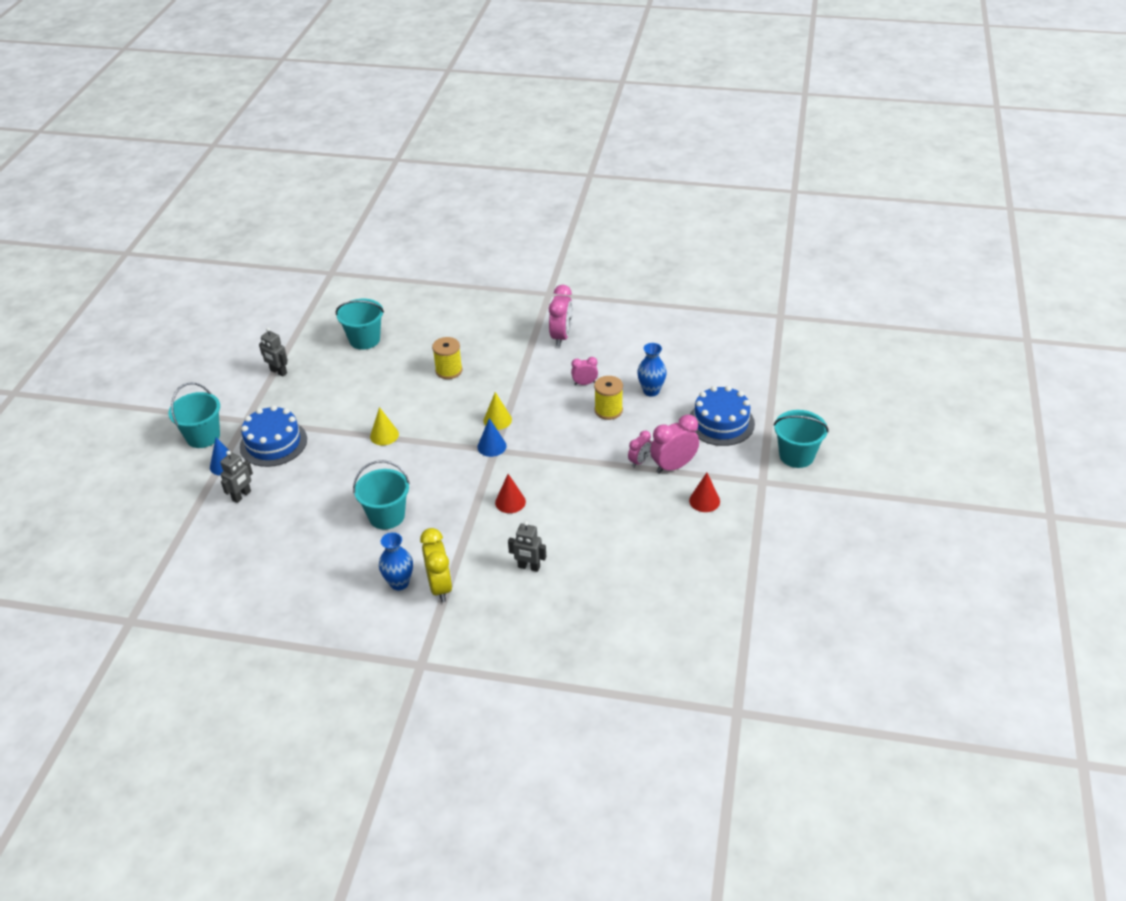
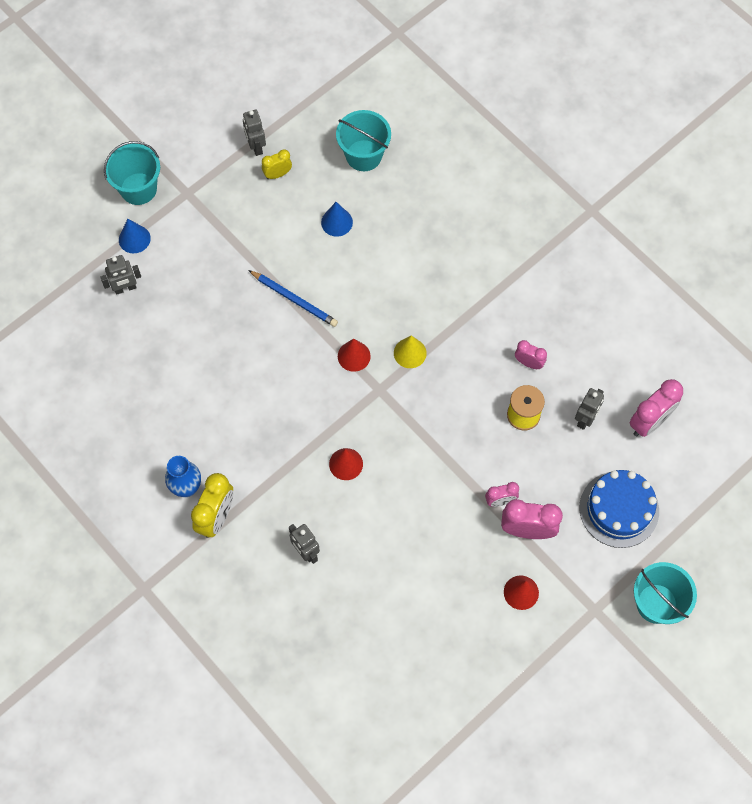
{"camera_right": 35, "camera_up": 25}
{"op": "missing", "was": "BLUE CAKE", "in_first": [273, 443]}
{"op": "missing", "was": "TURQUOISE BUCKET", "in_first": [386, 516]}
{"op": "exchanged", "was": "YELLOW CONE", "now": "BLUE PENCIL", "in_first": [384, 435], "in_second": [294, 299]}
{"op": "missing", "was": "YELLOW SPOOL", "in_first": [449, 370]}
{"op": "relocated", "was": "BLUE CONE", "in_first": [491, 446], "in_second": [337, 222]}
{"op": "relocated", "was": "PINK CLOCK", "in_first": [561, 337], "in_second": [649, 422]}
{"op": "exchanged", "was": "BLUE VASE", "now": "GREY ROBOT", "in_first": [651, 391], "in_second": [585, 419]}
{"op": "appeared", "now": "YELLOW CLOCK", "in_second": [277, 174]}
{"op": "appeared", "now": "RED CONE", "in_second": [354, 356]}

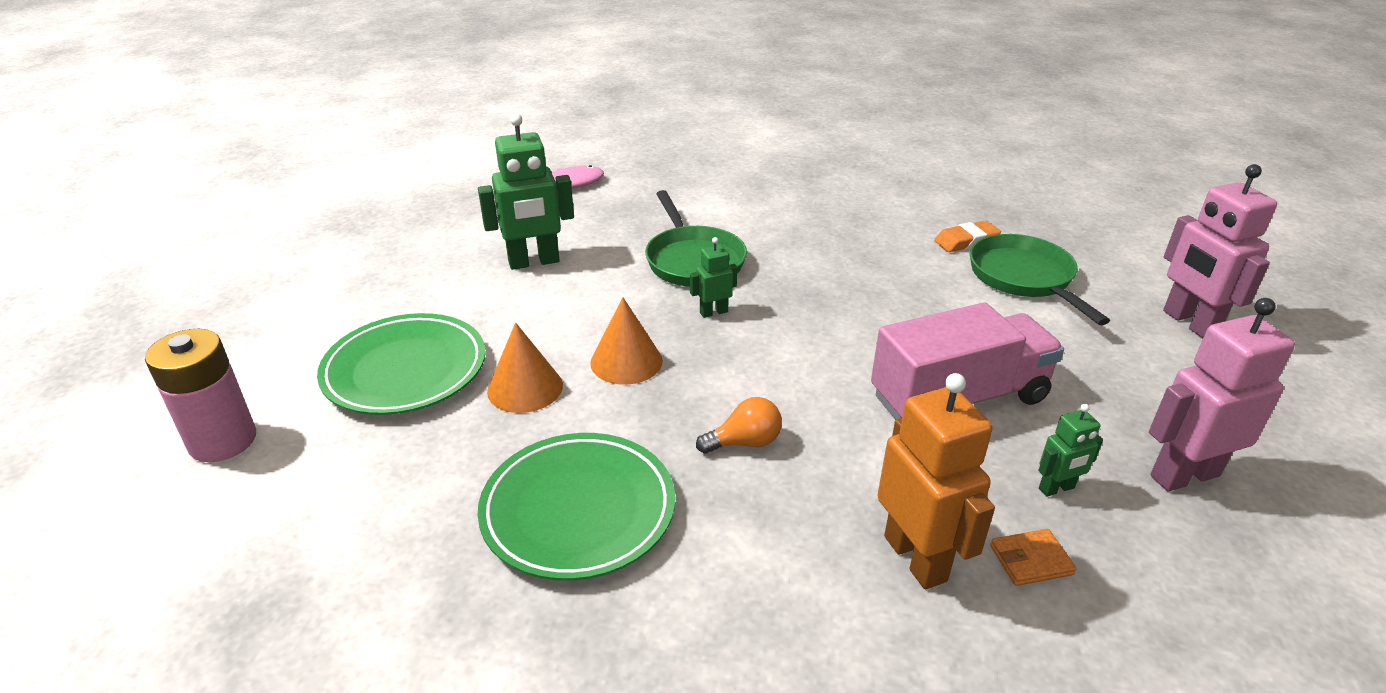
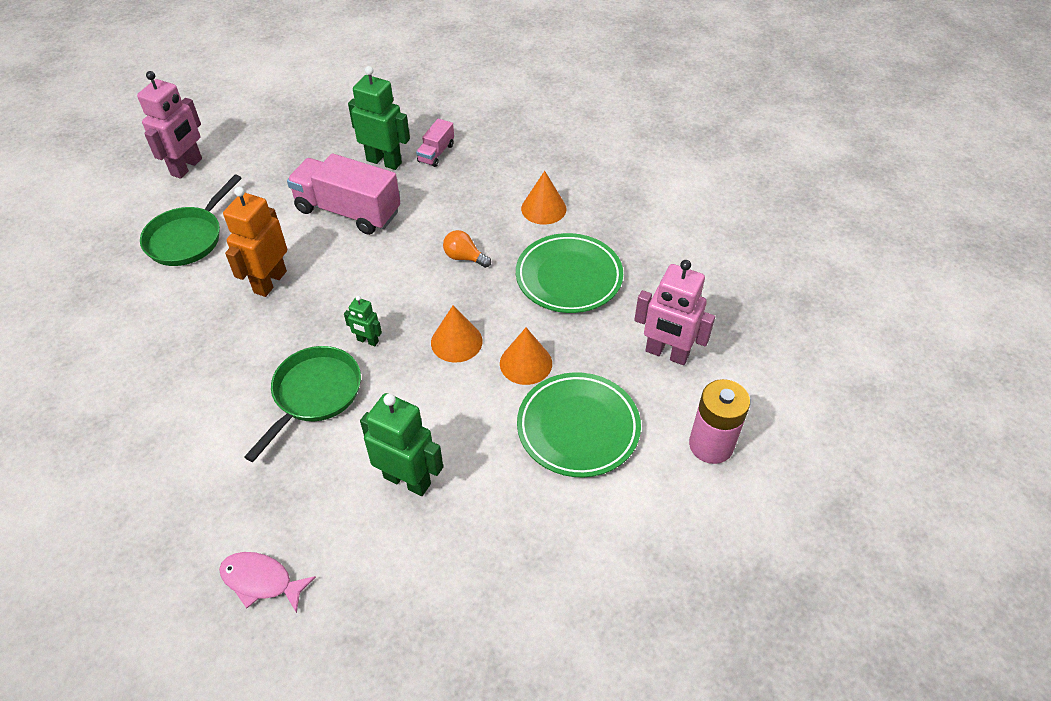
{"camera_right": -135, "camera_up": 15}
{"op": "relocated", "was": "ORANGE ROBOT", "in_first": [916, 558], "in_second": [270, 282]}
{"op": "missing", "was": "ORANGE ERASER", "in_first": [966, 241]}
{"op": "exchanged", "was": "ORANGE WALLET", "now": "PINK TRUCK", "in_first": [1030, 560], "in_second": [436, 153]}
{"op": "size", "was": "GREEN ROBOT", "in_first": [1056, 488], "in_second": [384, 161], "ratio": 1.96}
{"op": "relocated", "was": "PINK ROBOT", "in_first": [1184, 475], "in_second": [666, 353]}
{"op": "appeared", "now": "ORANGE CONE", "in_second": [543, 208]}

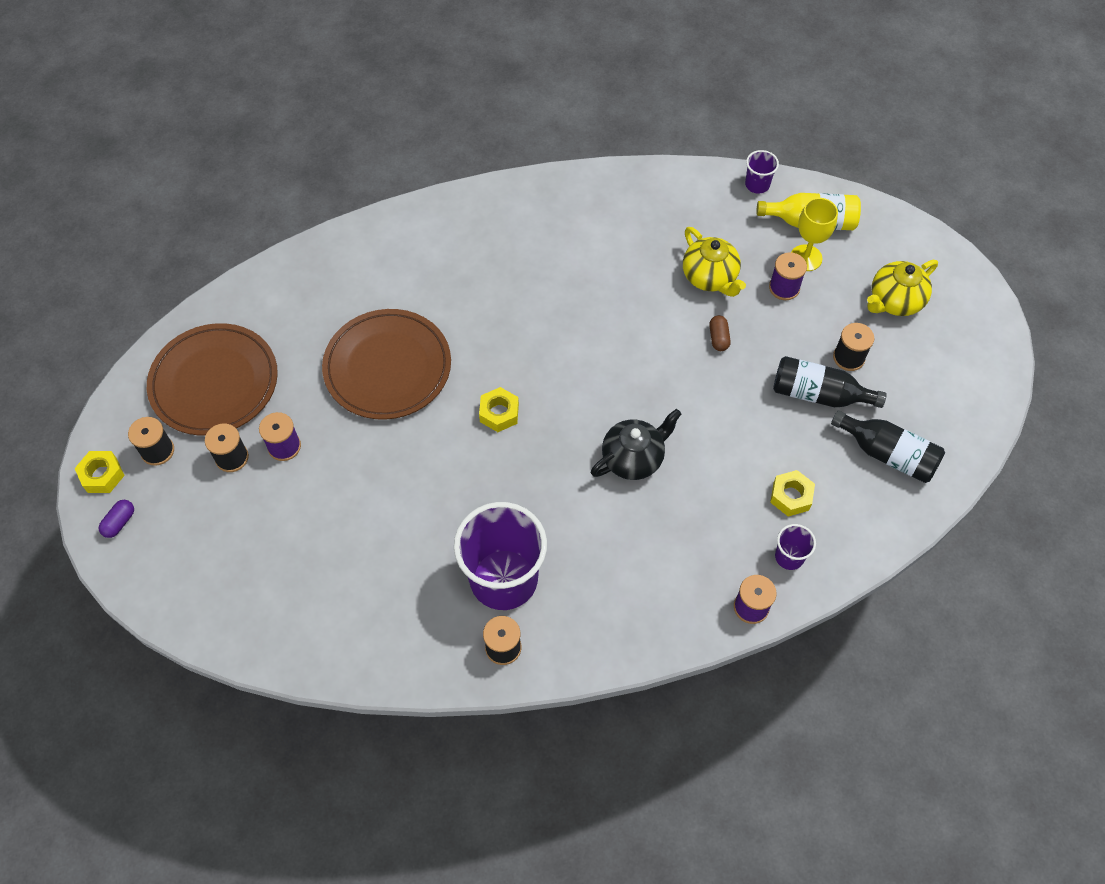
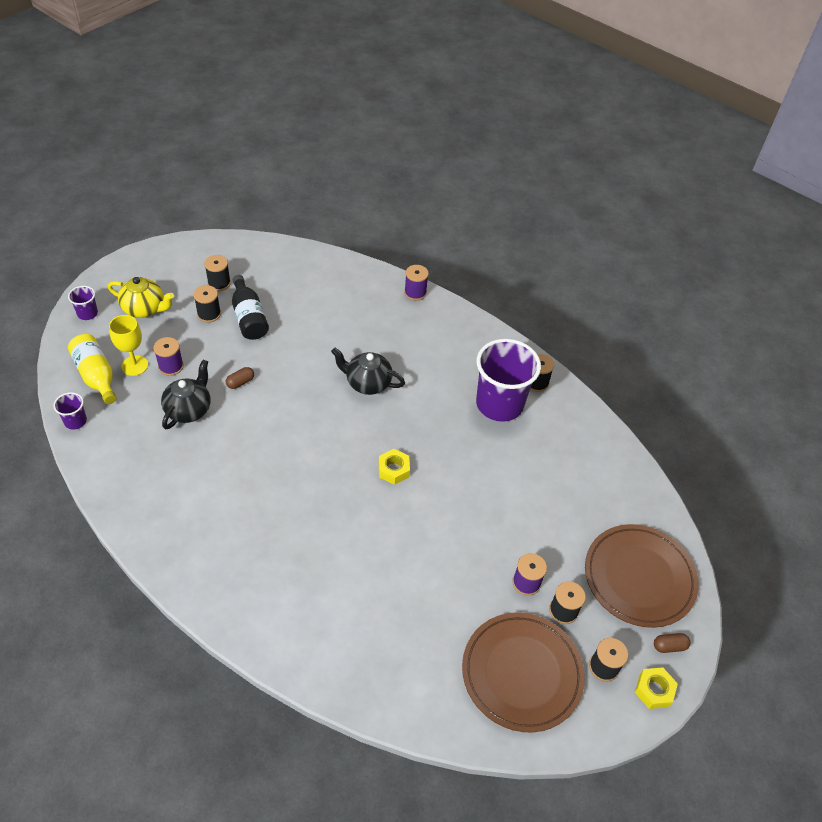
{"camera_right": -130, "camera_up": -10}
{"op": "colour", "was": "PURPLE CAPSULE", "now": "BROWN CAPSULE", "in_first": [119, 522], "in_second": [669, 646]}
{"op": "relocated", "was": "BROWN PLATE", "in_first": [387, 367], "in_second": [639, 577]}
{"op": "colour", "was": "YELLOW TEAPOT", "now": "BLACK TEAPOT", "in_first": [710, 277], "in_second": [189, 409]}
{"op": "missing", "was": "YELLOW NUT", "in_first": [791, 496]}
{"op": "relocated", "was": "PURPLE CUP", "in_first": [789, 556], "in_second": [87, 313]}
{"op": "missing", "was": "BLACK BOTTLE", "in_first": [888, 454]}
{"op": "appeared", "now": "BLACK SPOOL", "in_second": [219, 283]}

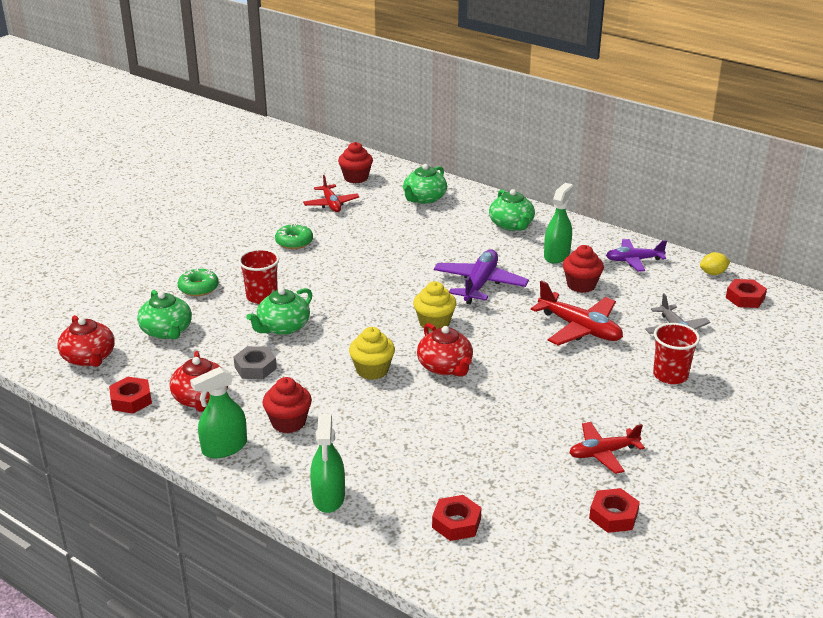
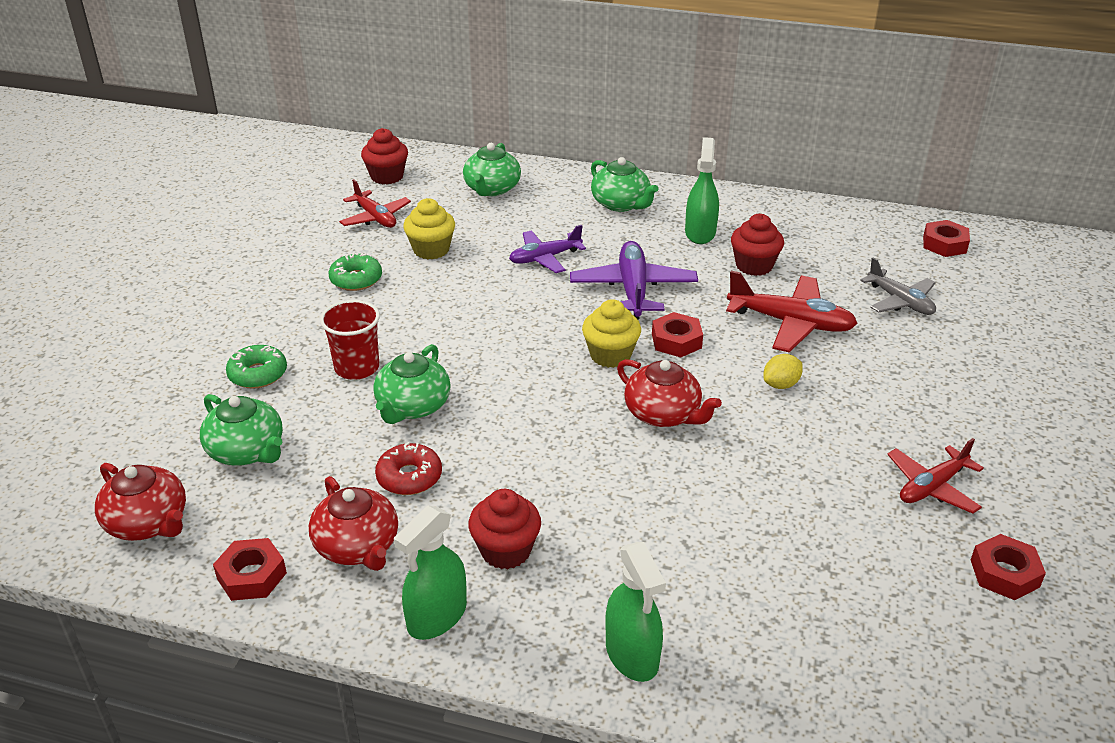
{"camera_right": -20, "camera_up": 5}
{"op": "exchanged", "was": "GREY NUT", "now": "RED DONUT", "in_first": [255, 367], "in_second": [409, 477]}
{"op": "relocated", "was": "YELLOW CUPCAKE", "in_first": [372, 370], "in_second": [431, 250]}
{"op": "relocated", "was": "RED NUT", "in_first": [456, 523], "in_second": [676, 341]}
{"op": "relocated", "was": "PURPLE PLANE", "in_first": [633, 260], "in_second": [545, 258]}
{"op": "missing", "was": "RED CUP", "in_first": [670, 375]}
{"op": "relocated", "was": "YELLOW LEMON", "in_first": [713, 273], "in_second": [781, 384]}

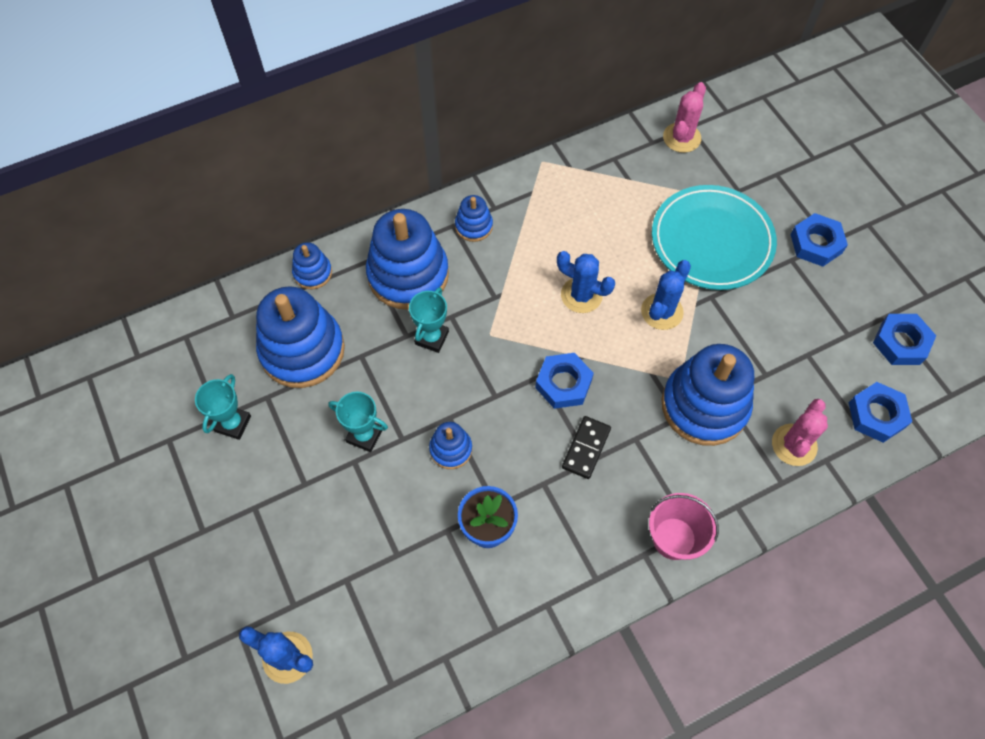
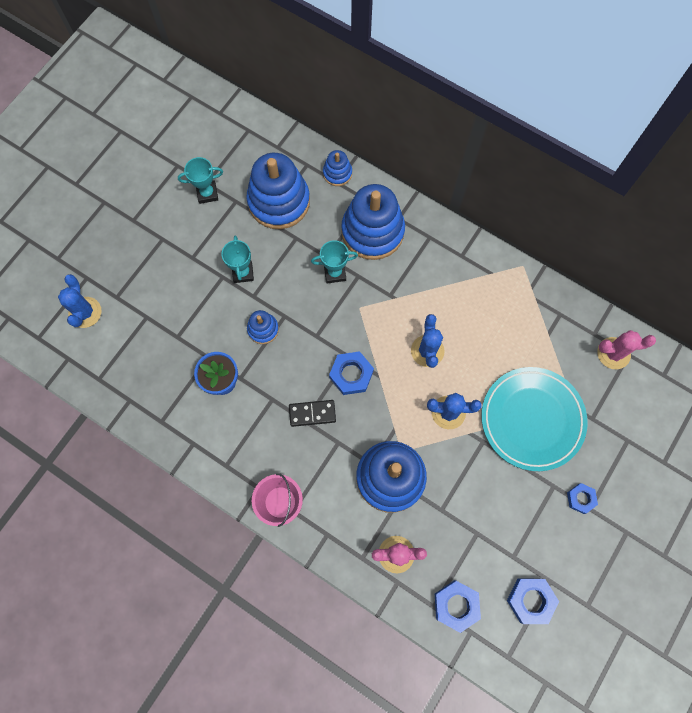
{"camera_right": 60, "camera_up": 10}
{"op": "missing", "was": "BLUE STACKING TOY", "in_first": [474, 226]}
{"op": "size", "was": "BLUE NUT", "in_first": [816, 244], "in_second": [581, 498], "ratio": 0.64}

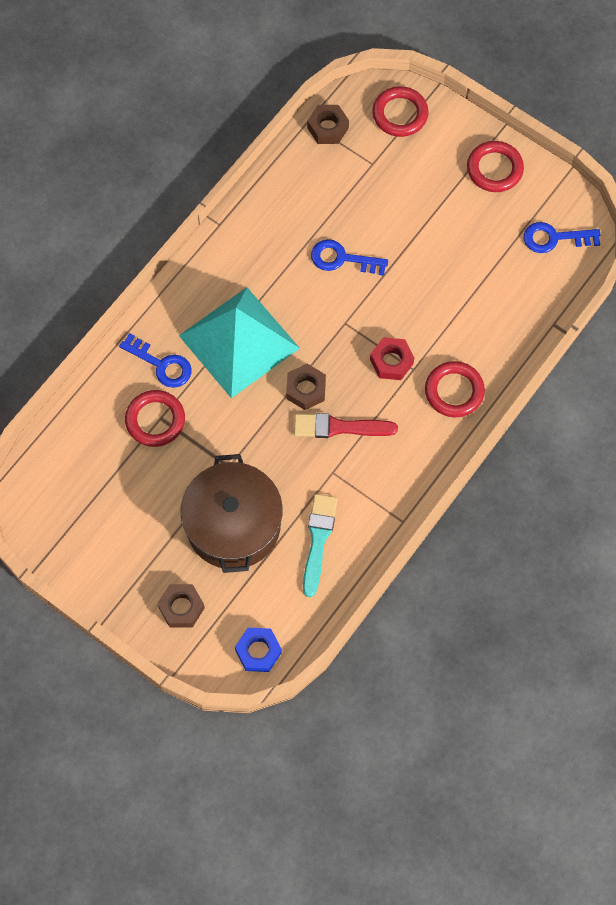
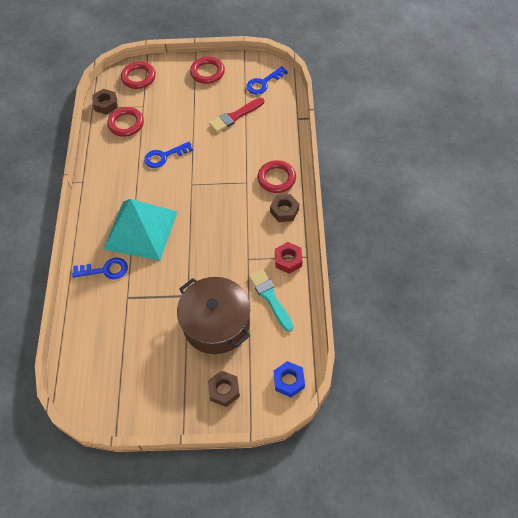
{"camera_right": -35, "camera_up": -10}
{"op": "relocated", "was": "RED RING", "in_first": [155, 420], "in_second": [126, 124]}
{"op": "relocated", "was": "BROWN NUT", "in_first": [306, 389], "in_second": [284, 211]}
{"op": "relocated", "was": "RED BRUSH", "in_first": [339, 427], "in_second": [235, 116]}
{"op": "relocated", "was": "RED NUT", "in_first": [391, 361], "in_second": [288, 260]}

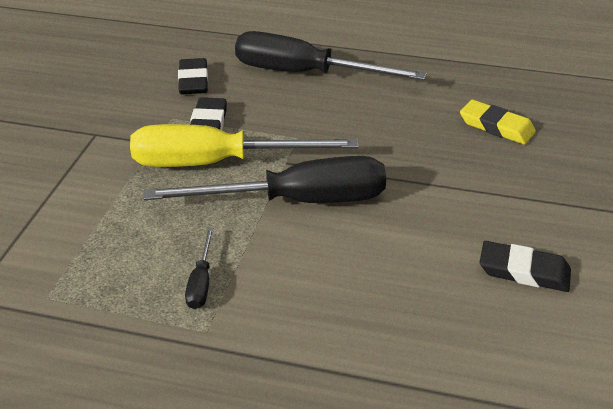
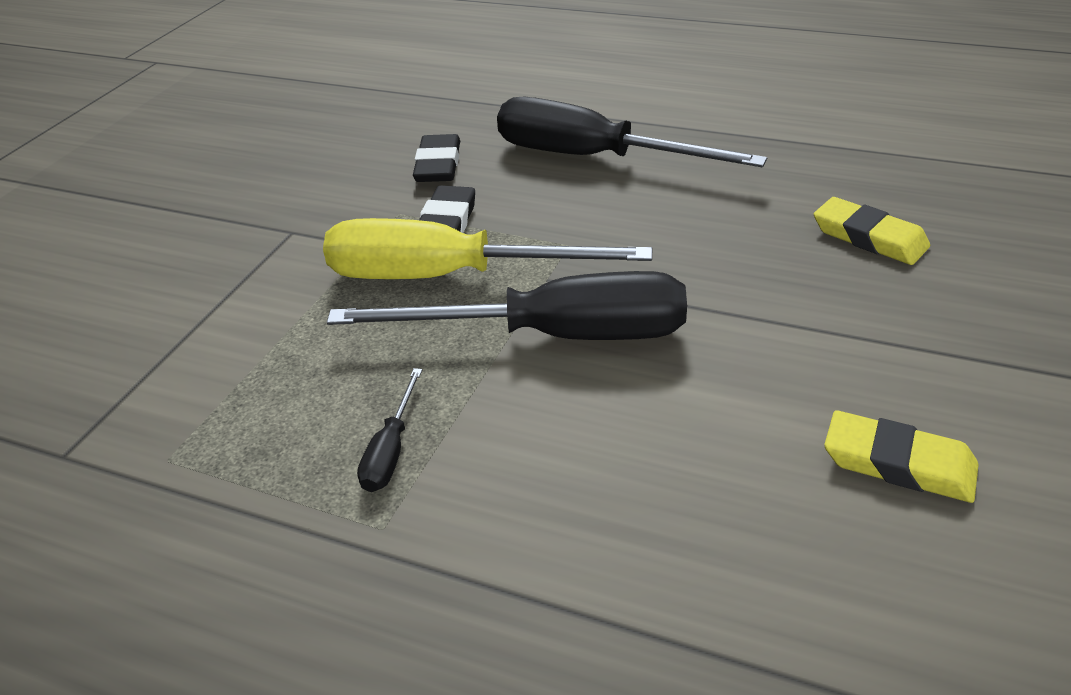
{"camera_right": 10, "camera_up": 0}
{"op": "colour", "was": "BLACK ERASER", "now": "YELLOW ERASER", "in_first": [524, 271], "in_second": [898, 463]}

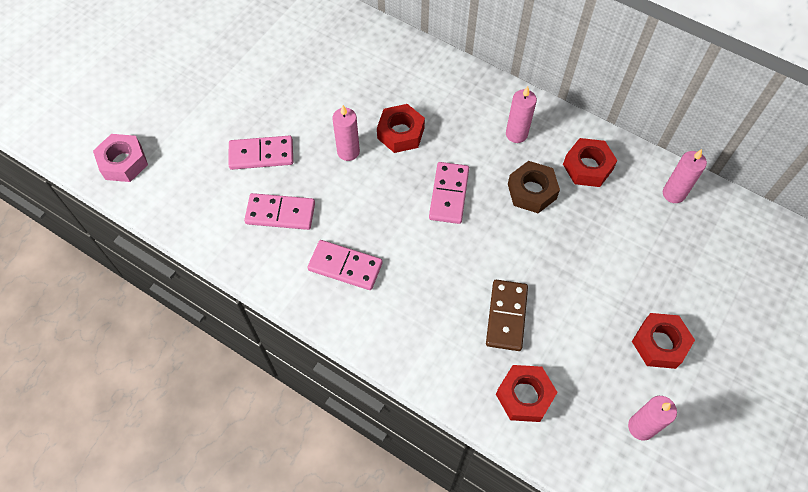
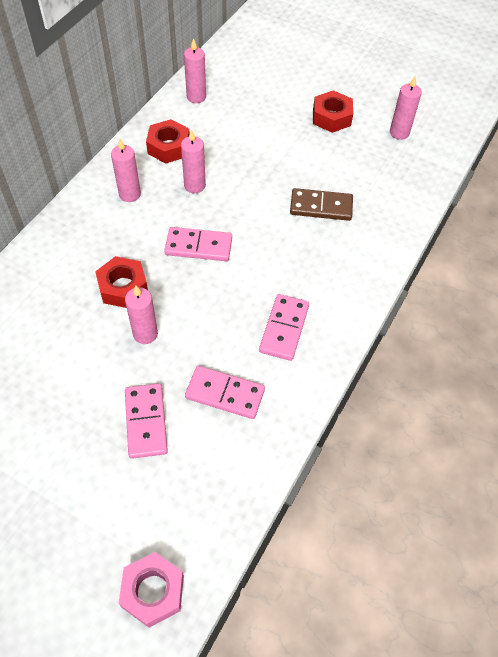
{"camera_right": -95, "camera_up": -5}
{"op": "spun", "was": "PINK DOMINO", "in_first": [280, 213], "in_second": [225, 393], "clockwise": -75}
{"op": "missing", "was": "RED NUT", "in_first": [524, 396]}
{"op": "exchanged", "was": "BROWN NUT", "now": "PINK CANDLE", "in_first": [532, 191], "in_second": [194, 185]}

